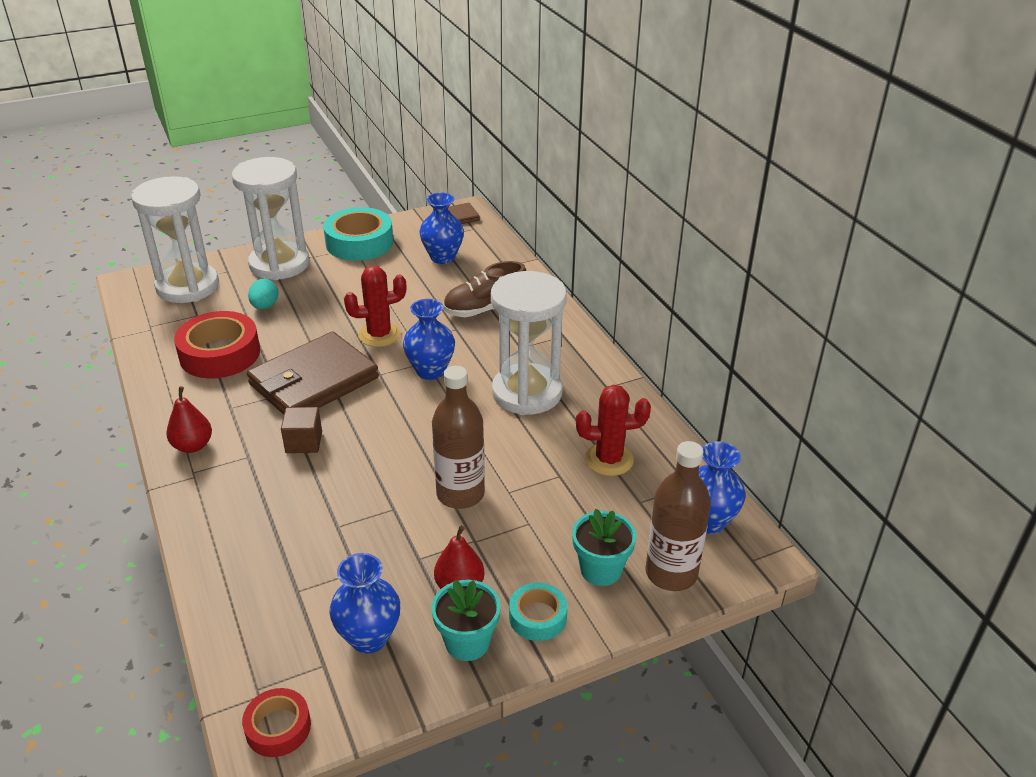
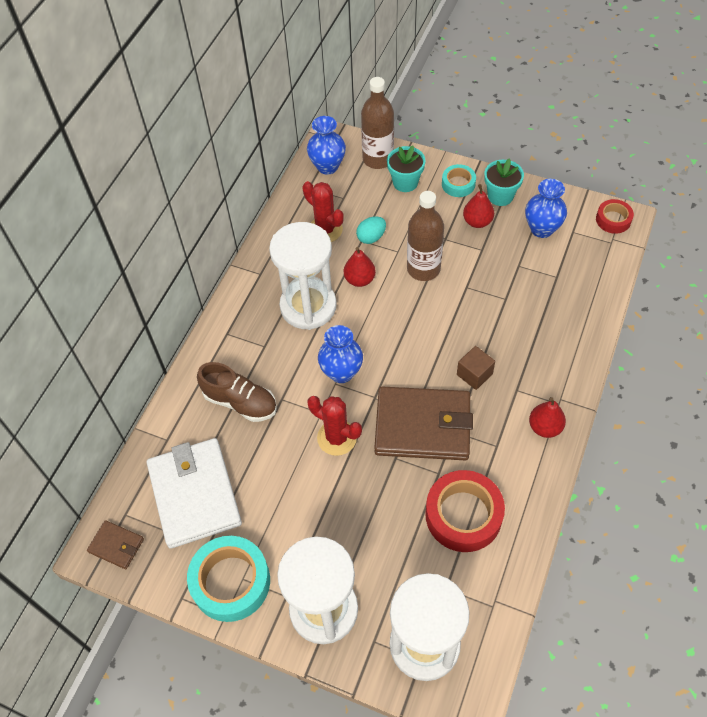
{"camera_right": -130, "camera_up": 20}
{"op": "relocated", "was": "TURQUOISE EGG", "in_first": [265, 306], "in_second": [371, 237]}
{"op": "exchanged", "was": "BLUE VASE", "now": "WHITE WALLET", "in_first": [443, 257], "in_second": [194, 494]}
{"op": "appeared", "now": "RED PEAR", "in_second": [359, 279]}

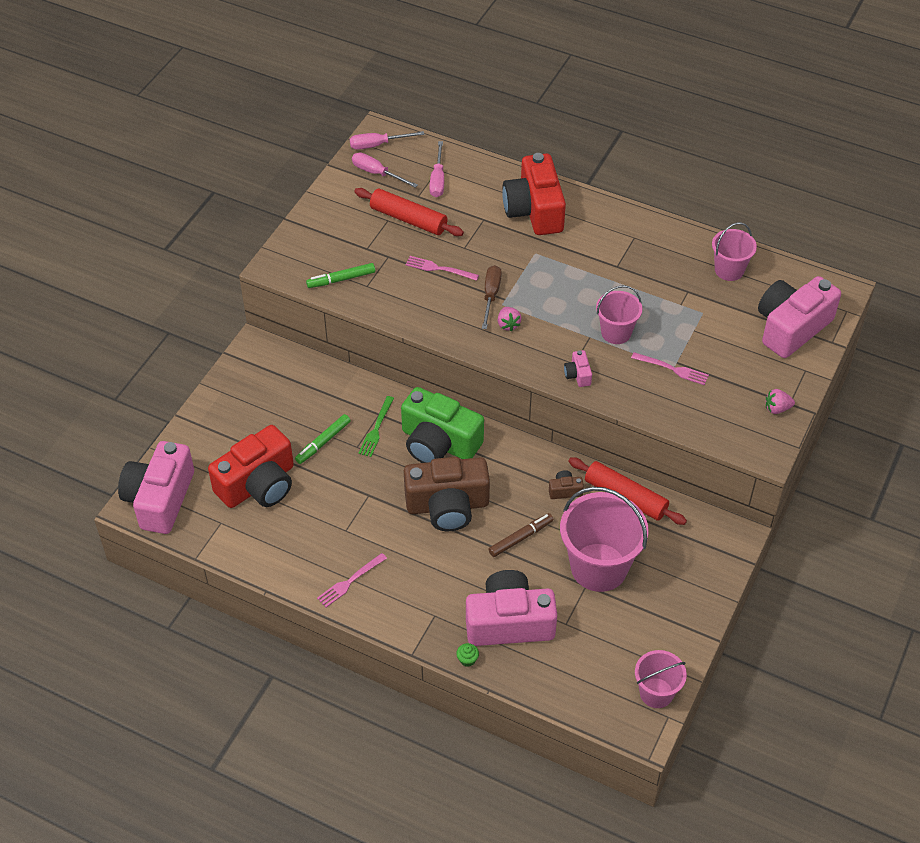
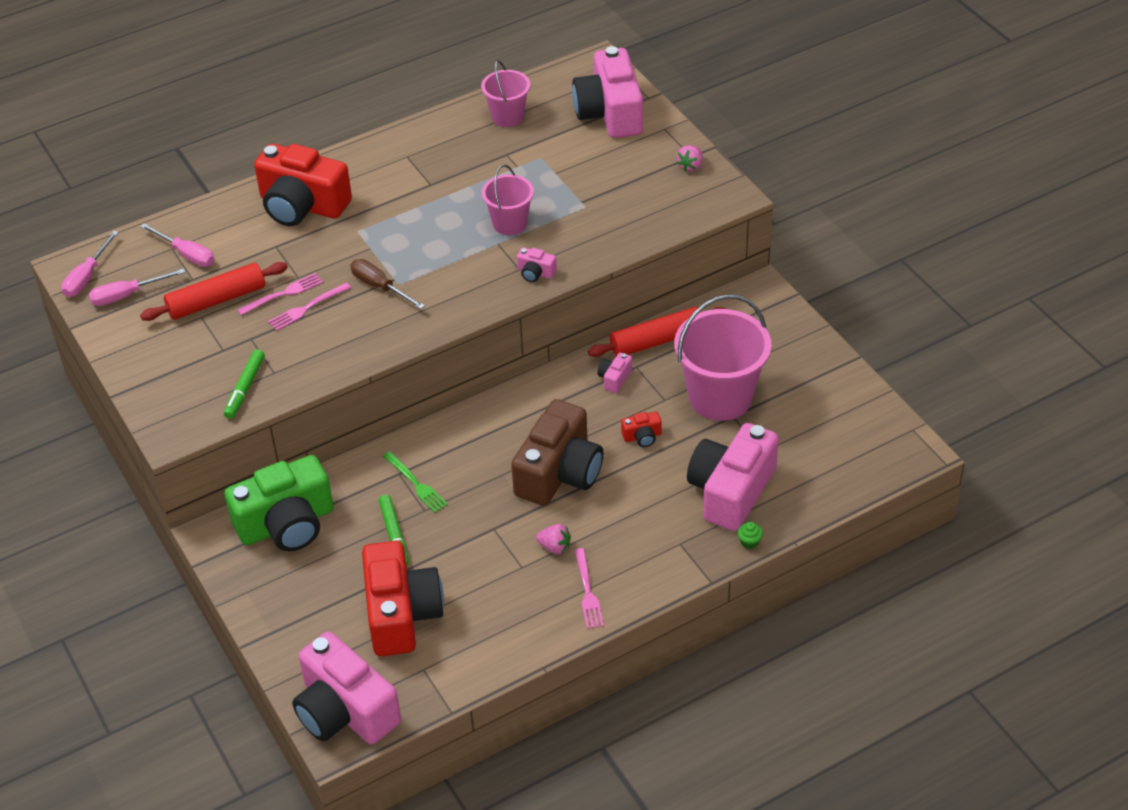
{"camera_right": -55, "camera_up": -5}
{"op": "relocated", "was": "GREEN CAMERA", "in_first": [438, 443], "in_second": [287, 524]}
{"op": "exchanged", "was": "BROWN MARKER", "now": "RED CAMERA", "in_first": [520, 538], "in_second": [642, 436]}
{"op": "relocated", "was": "PINK STRAWBERRY", "in_first": [508, 324], "in_second": [554, 547]}
{"op": "colour", "was": "BROWN CAMERA", "now": "PINK CAMERA", "in_first": [565, 490], "in_second": [614, 378]}
{"op": "relocated", "was": "PINK FORK", "in_first": [673, 369], "in_second": [283, 294]}
{"op": "missing", "was": "PINK BUCKET", "in_first": [656, 693]}

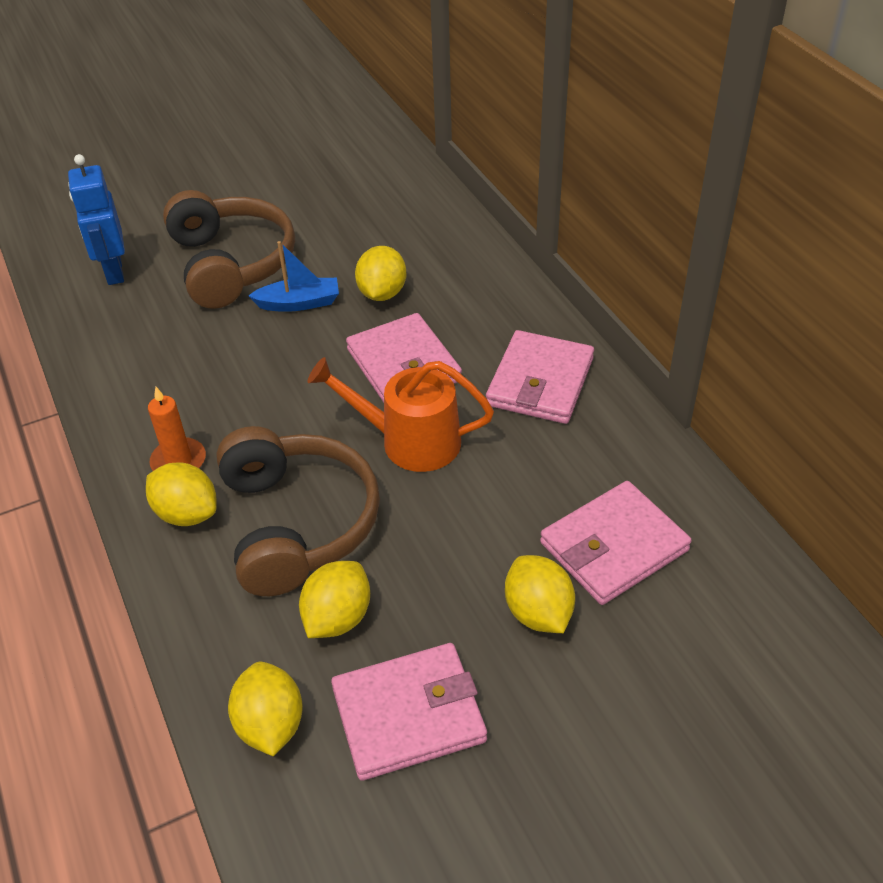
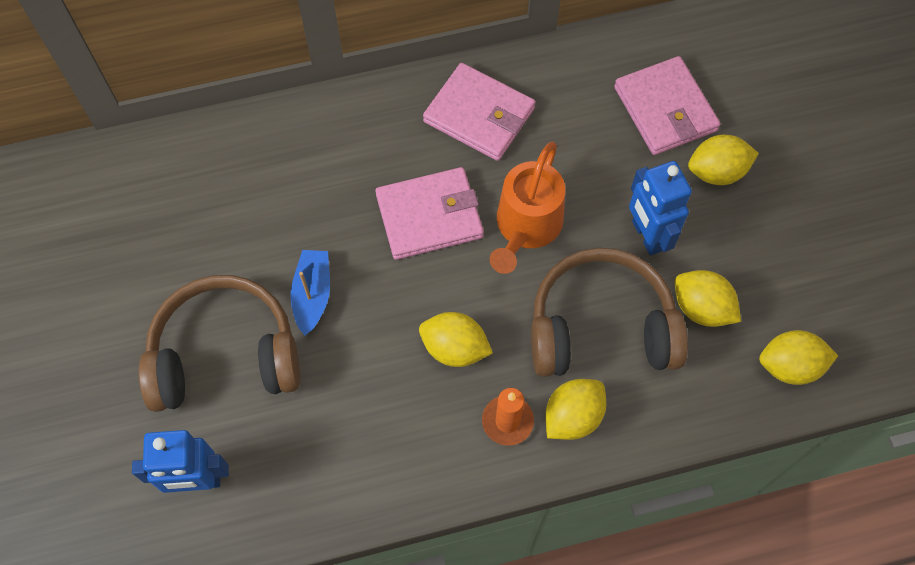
{"camera_right": -80, "camera_up": 20}
{"op": "missing", "was": "PINK WALLET", "in_first": [408, 714]}
{"op": "relocated", "was": "YELLOW LEMON", "in_first": [382, 293], "in_second": [454, 348]}
{"op": "appeared", "now": "BLUE ROBOT", "in_second": [647, 236]}

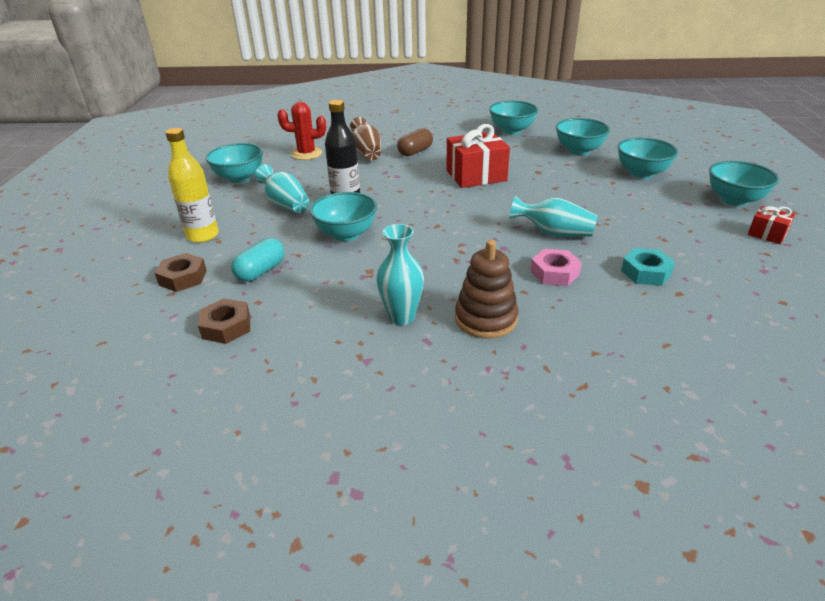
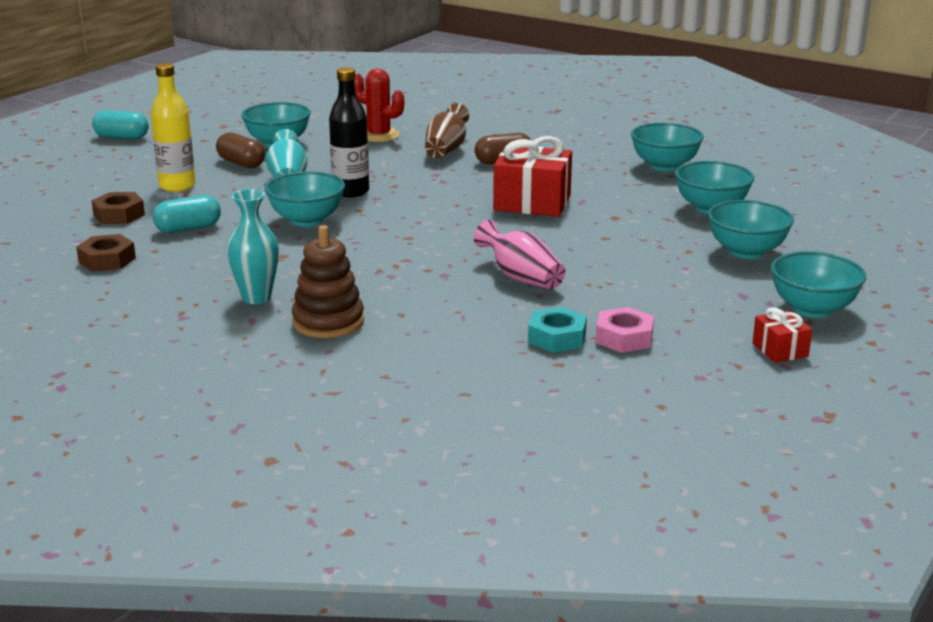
{"camera_right": 30, "camera_up": -10}
{"op": "colour", "was": "TURQUOISE VASE", "now": "PINK VASE", "in_first": [553, 233], "in_second": [521, 278]}
{"op": "relocated", "was": "PINK NUT", "in_first": [554, 273], "in_second": [624, 338]}
{"op": "appeared", "now": "TURQUOISE CAPSULE", "in_second": [122, 137]}
{"op": "appeared", "now": "BROWN CAPSULE", "in_second": [241, 163]}

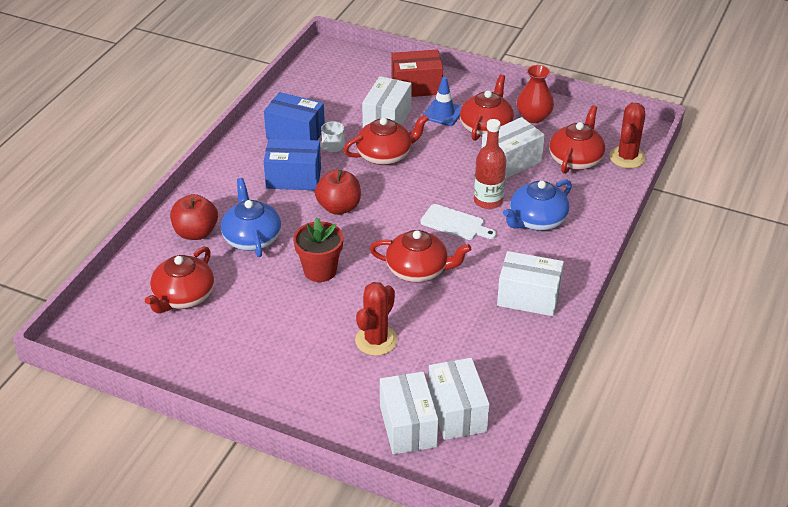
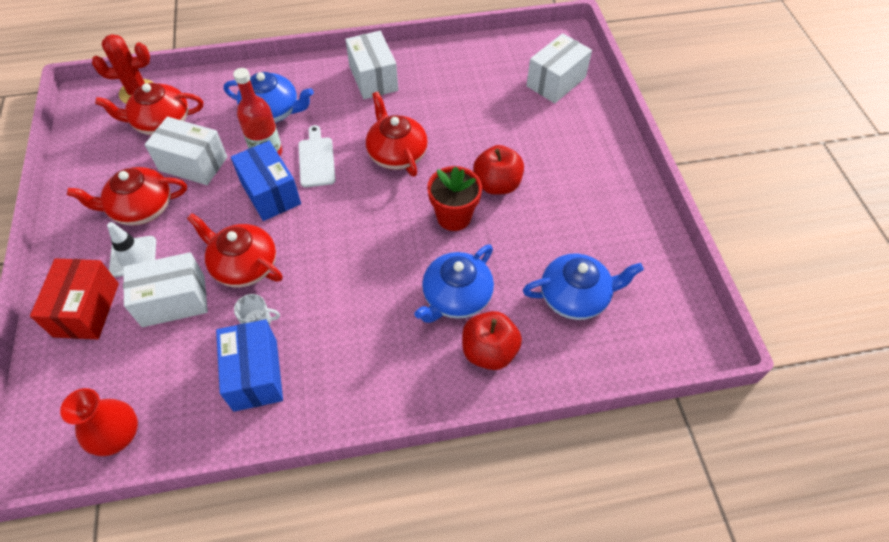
{"camera_right": -125, "camera_up": 15}
{"op": "colour", "was": "RED TEAPOT", "now": "BLUE TEAPOT", "in_first": [183, 296], "in_second": [575, 296]}
{"op": "relocated", "was": "BLUE BOX", "in_first": [293, 178], "in_second": [270, 193]}
{"op": "relocated", "was": "RED APPLE", "in_first": [339, 207], "in_second": [497, 184]}
{"op": "missing", "was": "RED CACTUS", "in_first": [376, 340]}
{"op": "spun", "was": "RED BOX", "in_first": [416, 87], "in_second": [86, 309], "clockwise": 45}
{"op": "colour", "was": "BLUE TRAFFIC CONE", "now": "WHITE TRAFFIC CONE", "in_first": [443, 113], "in_second": [133, 256]}
{"op": "missing", "was": "WHITE BOX", "in_first": [457, 412]}
{"op": "relocated", "was": "RED VASE", "in_first": [534, 117], "in_second": [117, 435]}

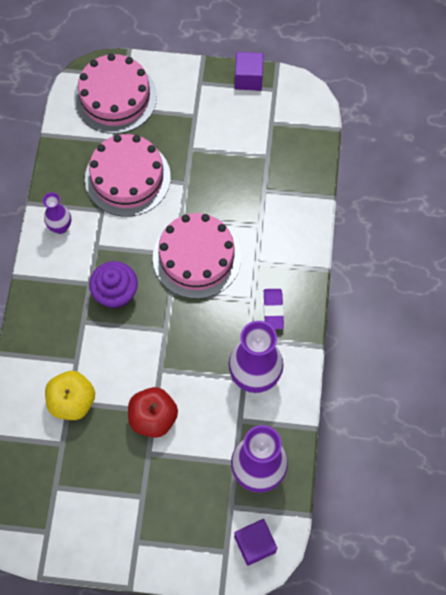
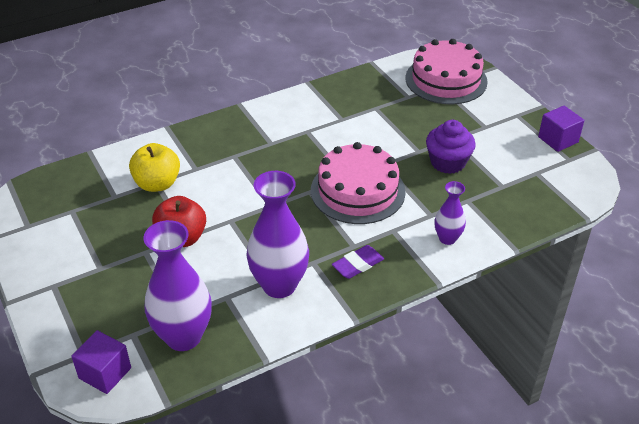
{"camera_right": 55, "camera_up": -25}
{"op": "relocated", "was": "PURPLE VASE", "in_first": [60, 227], "in_second": [447, 238]}
{"op": "missing", "was": "PINK CAKE", "in_first": [127, 178]}
{"op": "relocated", "was": "PURPLE CUPCAKE", "in_first": [116, 293], "in_second": [448, 162]}

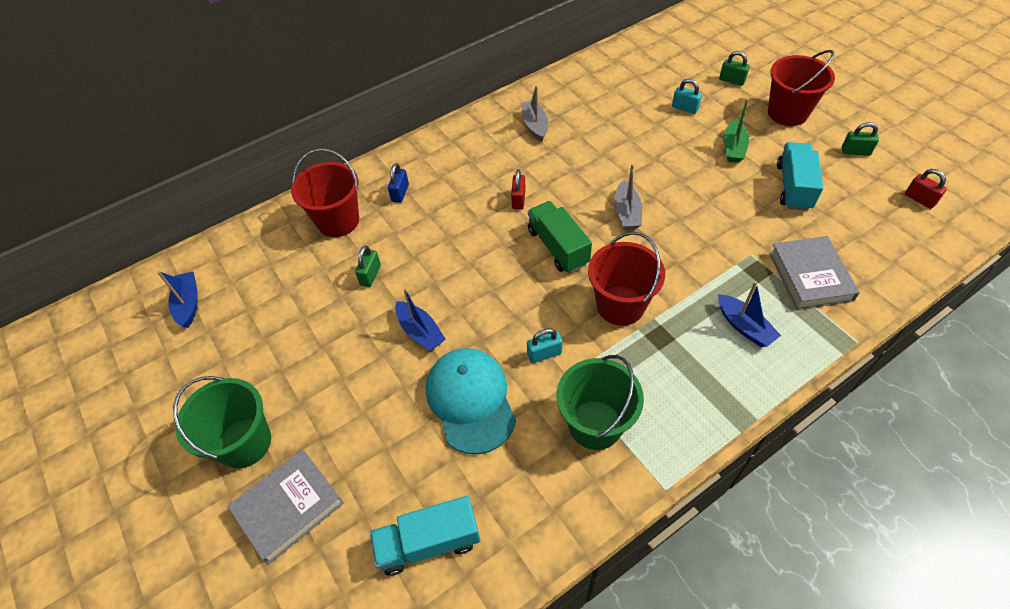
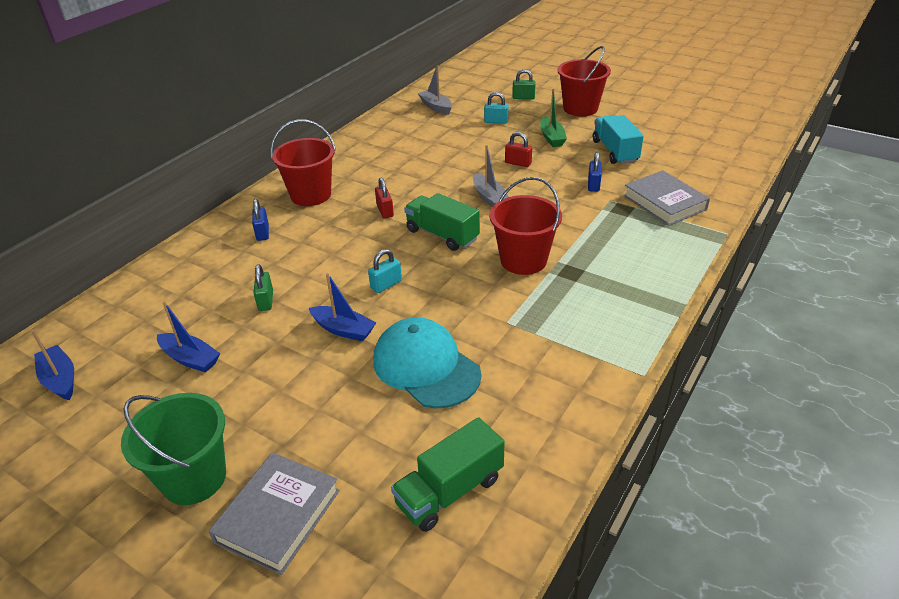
{"camera_right": -25, "camera_up": -15}
{"op": "relocated", "was": "RED BUCKET", "in_first": [338, 221], "in_second": [311, 195]}
{"op": "colour", "was": "TURQUOISE TRUCK", "now": "GREEN TRUCK", "in_first": [429, 542], "in_second": [449, 491]}
{"op": "relocated", "was": "GREY BOAT", "in_first": [535, 125], "in_second": [436, 107]}
{"op": "relocated", "was": "TURQUOISE PADLOCK", "in_first": [544, 354], "in_second": [386, 284]}
{"op": "missing", "was": "GREEN BUCKET", "in_first": [595, 424]}
{"op": "relocated", "was": "BLUE BOAT", "in_first": [744, 326], "in_second": [190, 359]}
{"op": "missing", "was": "GREEN PADLOCK", "in_first": [855, 151]}
{"op": "relocated", "was": "RED PADLOCK", "in_first": [919, 199], "in_second": [518, 163]}
{"op": "appeared", "now": "BLUE PADLOCK", "in_second": [593, 185]}

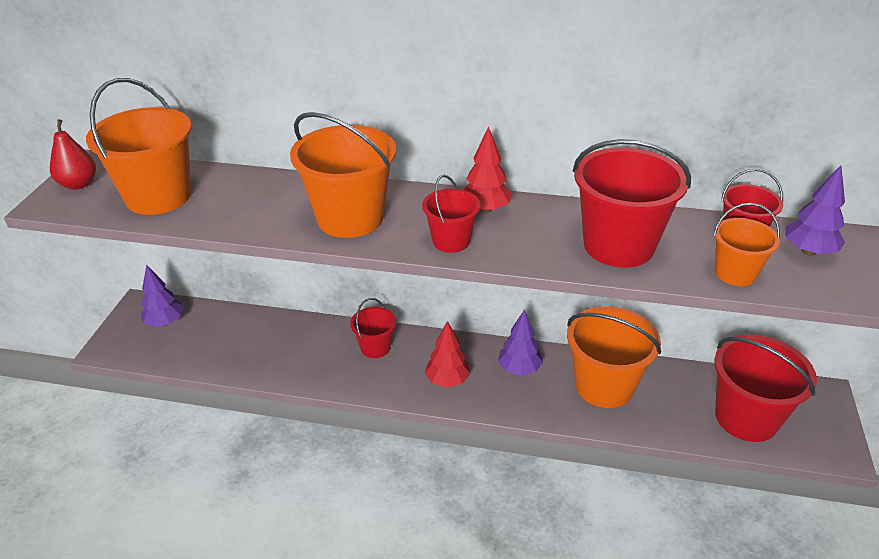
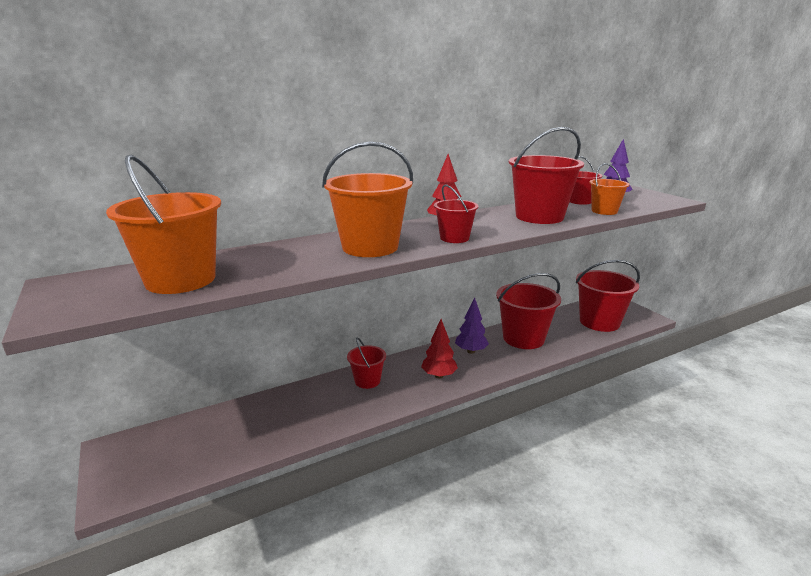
{"camera_right": -40, "camera_up": -15}
{"op": "missing", "was": "RED PEAR", "in_first": [78, 184]}
{"op": "missing", "was": "PURPLE TREE", "in_first": [165, 322]}
{"op": "colour", "was": "ORANGE BUCKET", "now": "RED BUCKET", "in_first": [604, 386], "in_second": [523, 338]}

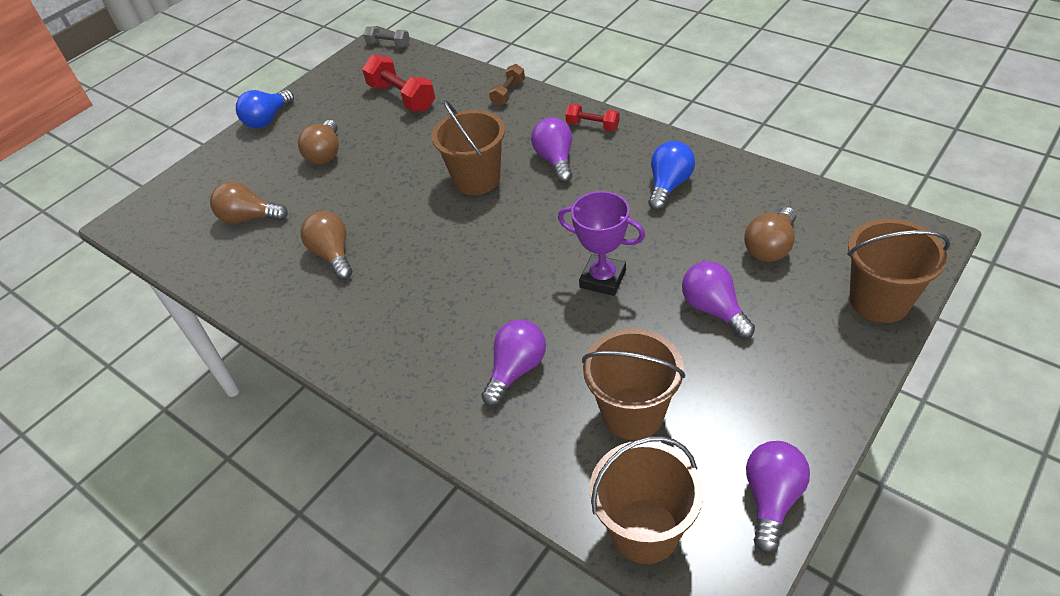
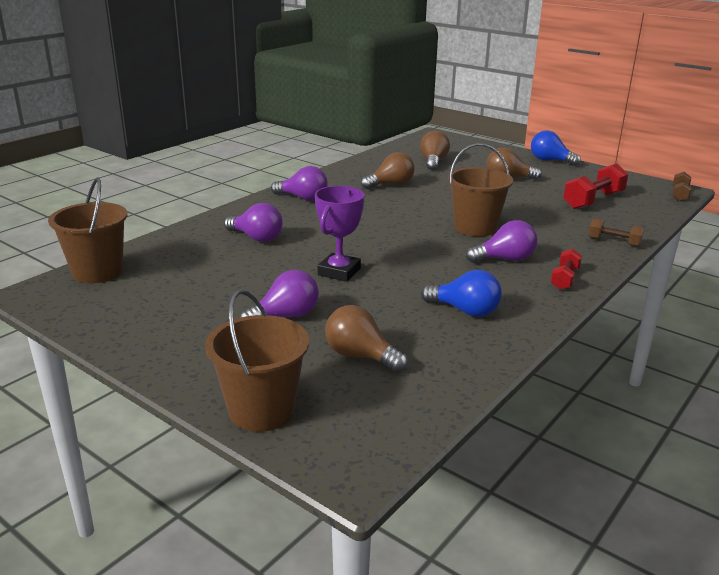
{"camera_right": 85, "camera_up": -20}
{"op": "colour", "was": "GREY DUMBBELL", "now": "BROWN DUMBBELL", "in_first": [388, 45], "in_second": [679, 194]}
{"op": "missing", "was": "BROWN BUCKET", "in_first": [633, 413]}
{"op": "relocated", "was": "PURPLE LIGHT BULB", "in_first": [771, 499], "in_second": [303, 198]}

